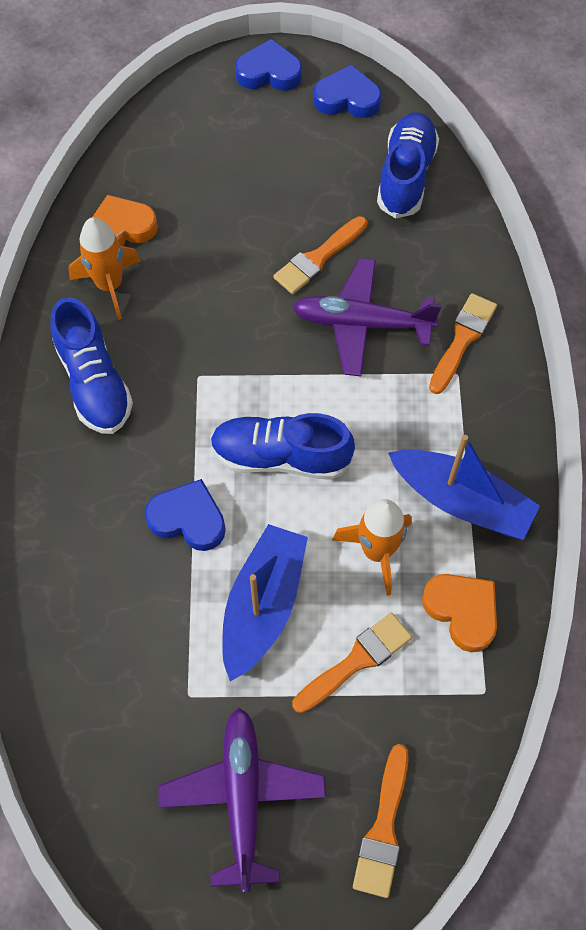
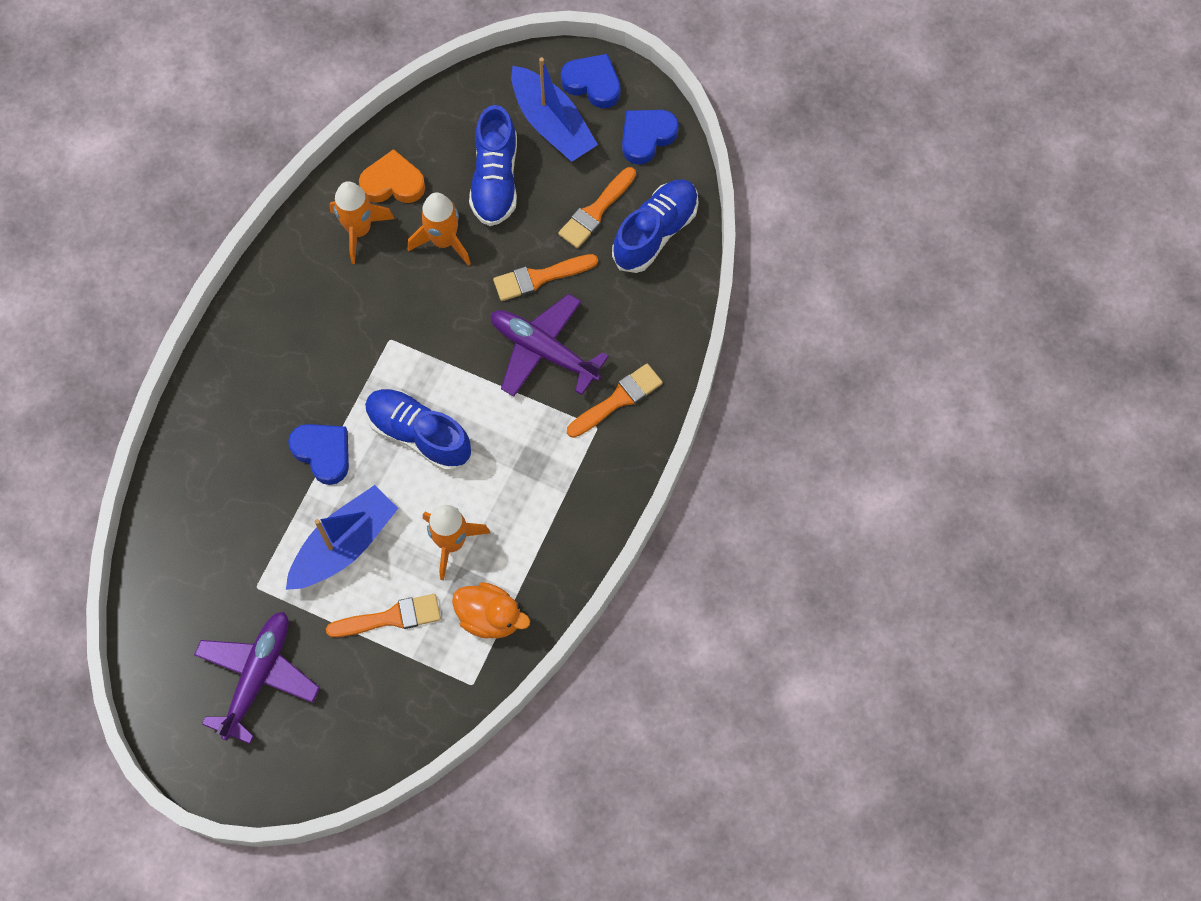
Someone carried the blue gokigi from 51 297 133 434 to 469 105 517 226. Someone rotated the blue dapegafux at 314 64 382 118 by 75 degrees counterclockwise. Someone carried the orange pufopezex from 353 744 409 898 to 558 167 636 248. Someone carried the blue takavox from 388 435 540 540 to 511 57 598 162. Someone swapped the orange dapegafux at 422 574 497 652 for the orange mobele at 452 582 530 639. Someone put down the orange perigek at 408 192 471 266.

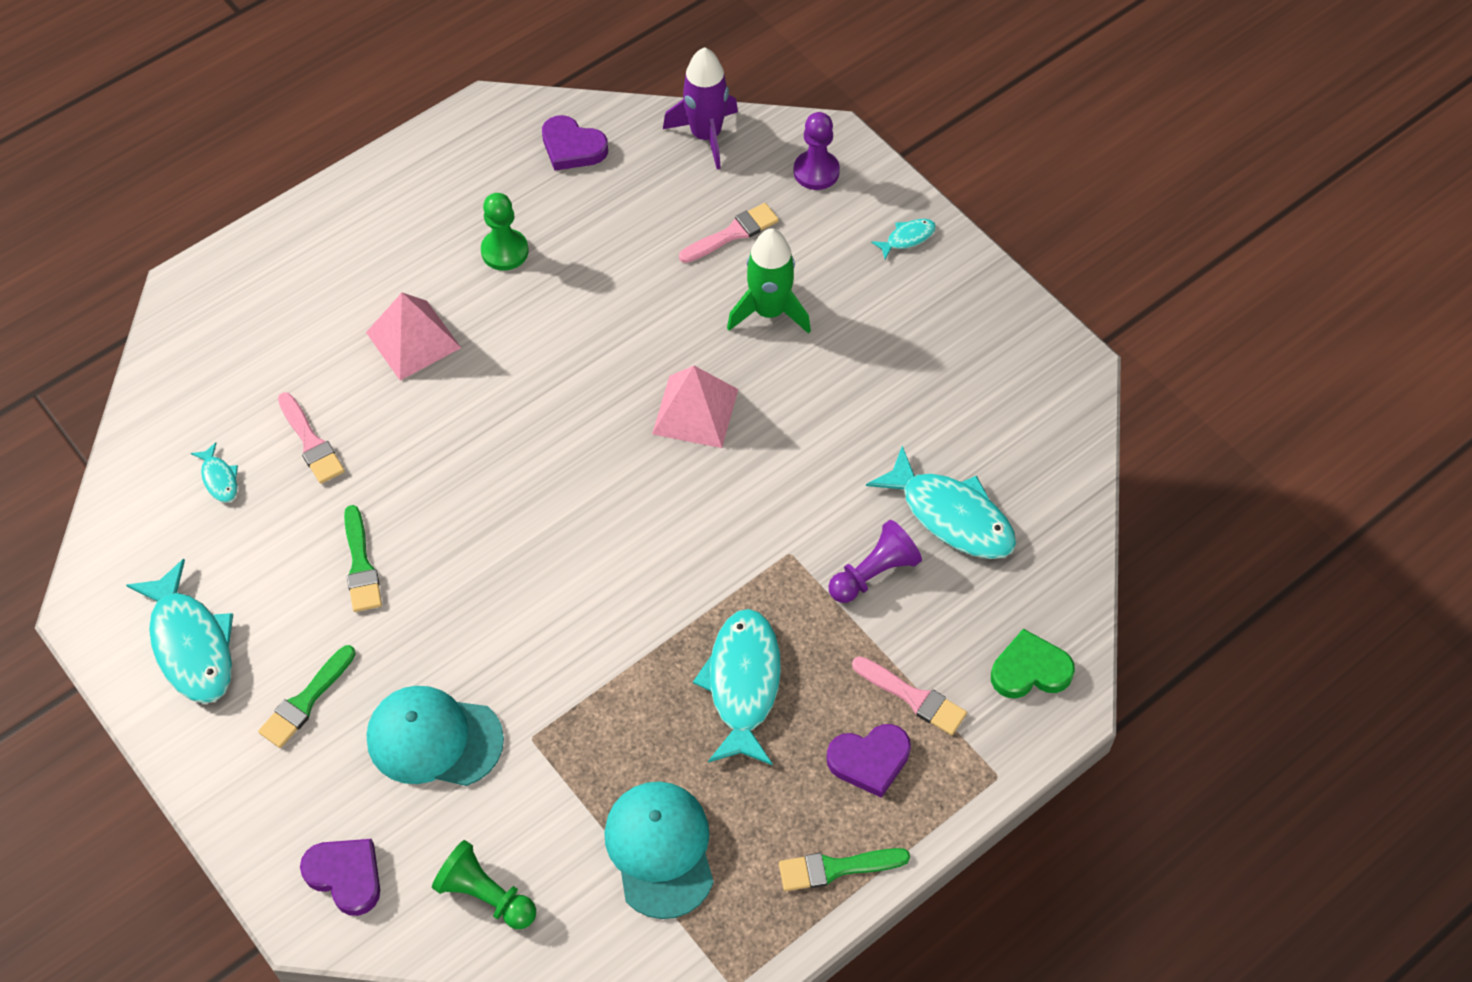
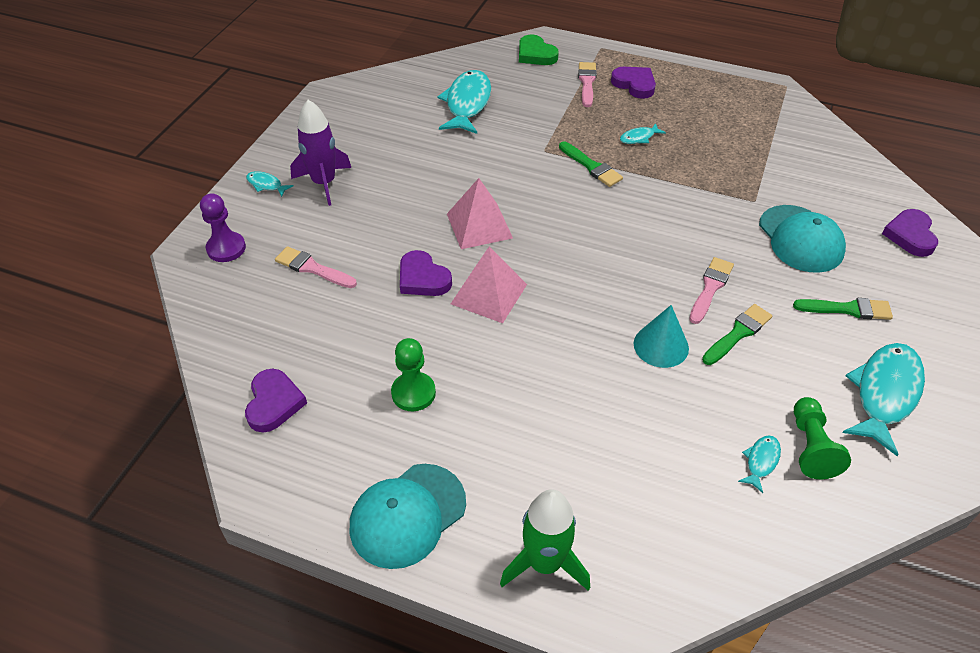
Someone carried the pink pufopezex from 278 392 345 484 to 689 257 734 324. Someone carried the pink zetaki from 366 293 461 380 to 451 247 527 323. Someone carried the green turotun from 432 840 536 929 to 794 397 851 479. Someone carried the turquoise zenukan from 604 781 714 919 to 350 464 466 569. Someone carried the purple perigek from 663 47 738 169 to 290 100 351 206. Someone scaled the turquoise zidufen at 693 609 781 766 by 0.46. Someone carried the green perigek from 727 228 811 334 to 500 489 590 591. Someone carried the green pufopezex from 779 848 910 891 to 559 141 623 187. Someone took away the purple turotun at 828 520 922 603. Someone put down the purple dapegafux at 400 250 452 296. Someone put down the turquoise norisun at 634 305 689 368.

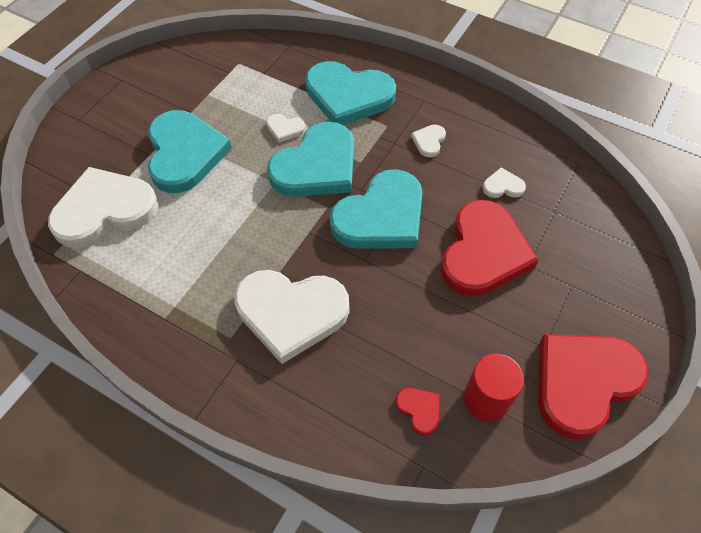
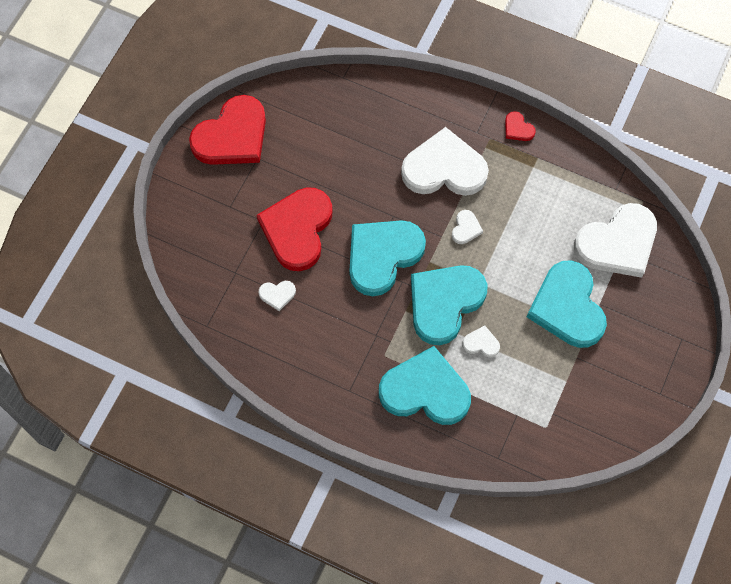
Someone carried the red dapegafux from 396 388 440 436 to 505 111 536 141. Someone carried the white dapegafux from 411 125 446 157 to 452 210 483 244. Someone took away the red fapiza at 464 354 524 422.

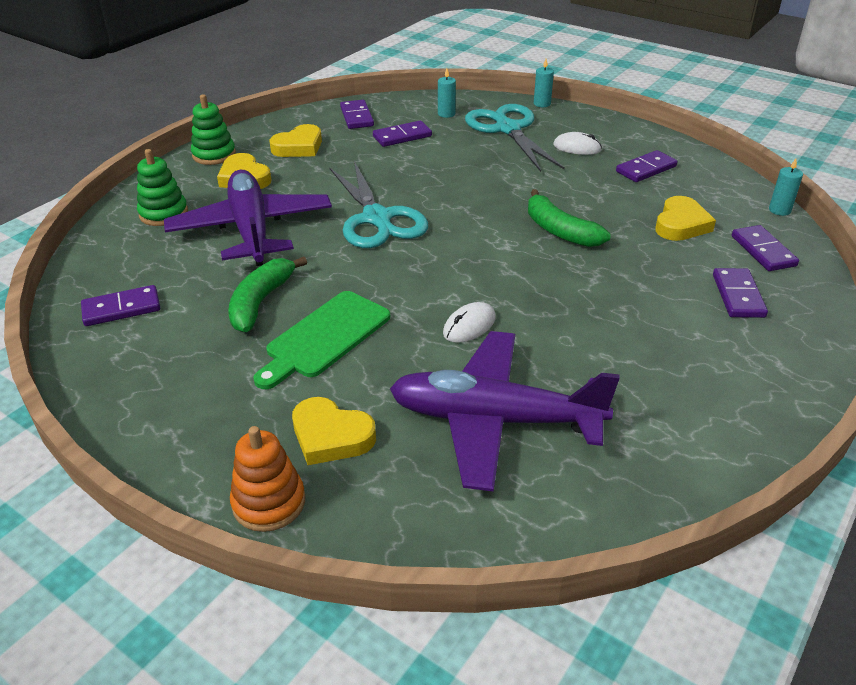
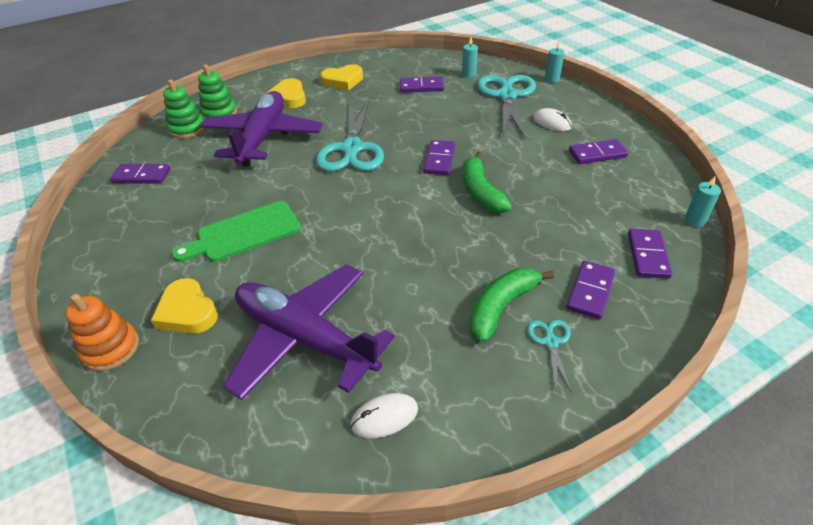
Someone carried the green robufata from 191 94 236 165 to 163 79 205 139. Someone carried the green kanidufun from 228 257 307 332 to 470 268 554 343. Someone carried the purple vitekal from 340 100 374 129 to 423 140 455 175. Someone carried the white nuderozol from 443 302 496 343 to 350 393 418 438. Someone took away the yellow dapegafux at 655 196 716 241. Someone put down the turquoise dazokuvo at 527 320 572 393.

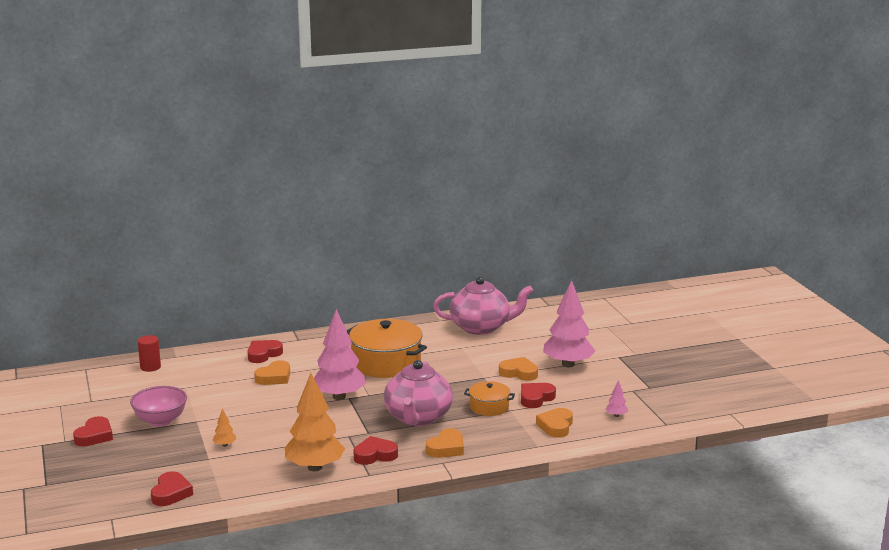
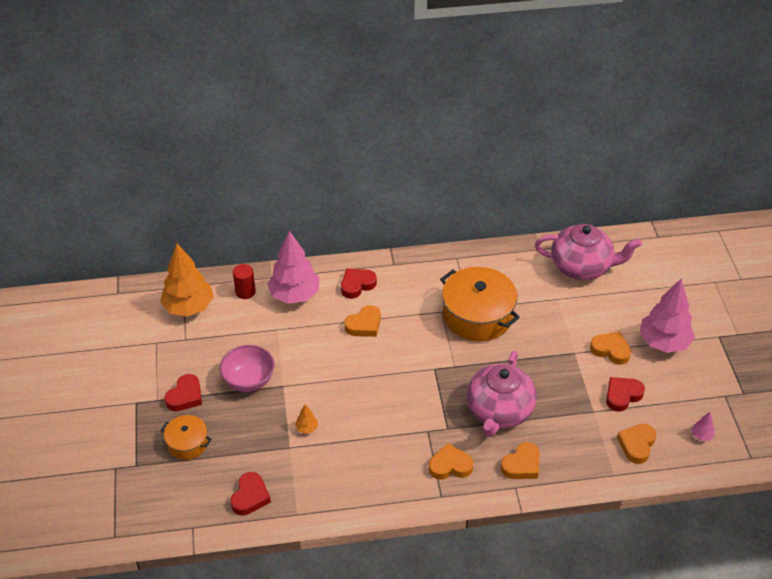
Someone carried the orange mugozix from 285 373 345 471 to 160 243 214 317. Someone carried the pink mugozix from 314 309 366 400 to 267 231 319 304. Someone repainted the red dapegafux at 353 436 398 465, which became the orange dapegafux at 429 443 473 480. Someone carried the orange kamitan from 464 381 515 416 to 161 415 211 460.

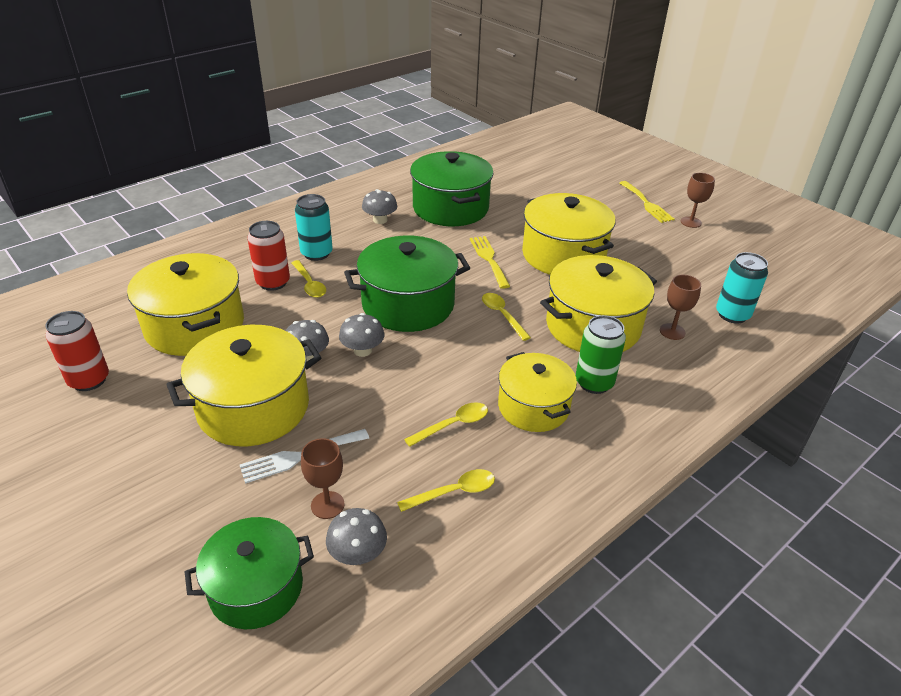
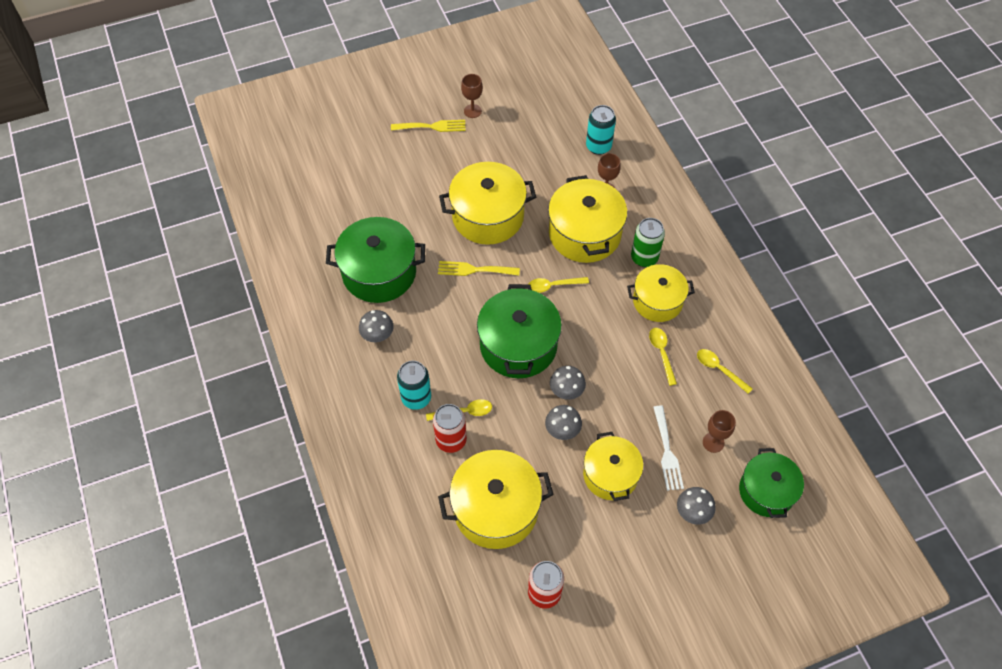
Someone scaled the yellow kamitan at 167 325 321 446 by 0.66. Someone carried the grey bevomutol from 326 508 387 565 to 677 487 716 525. Someone rotated the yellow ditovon at 397 469 495 512 by 45 degrees counterclockwise.

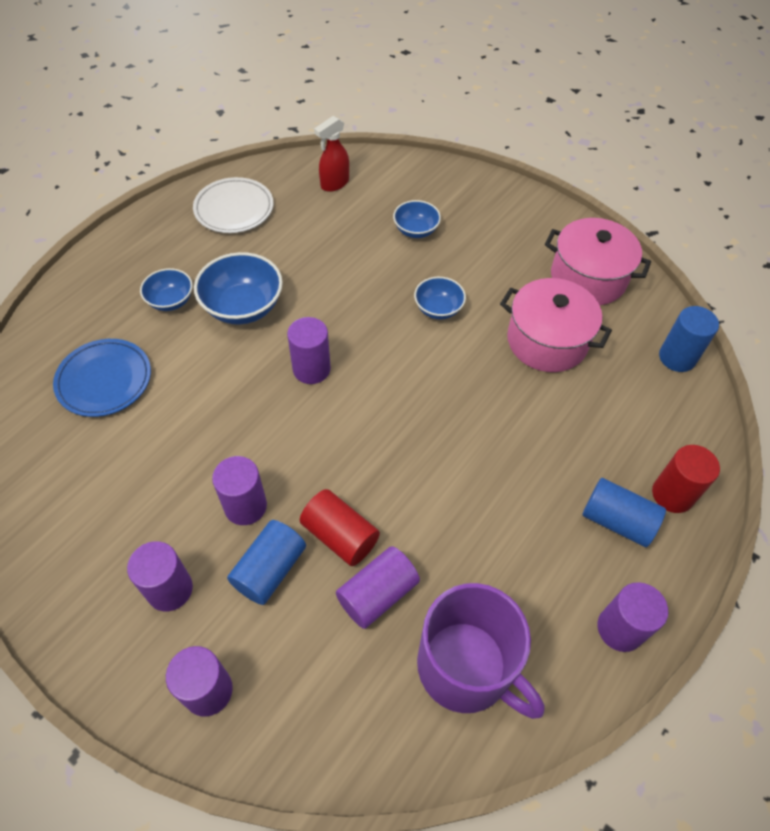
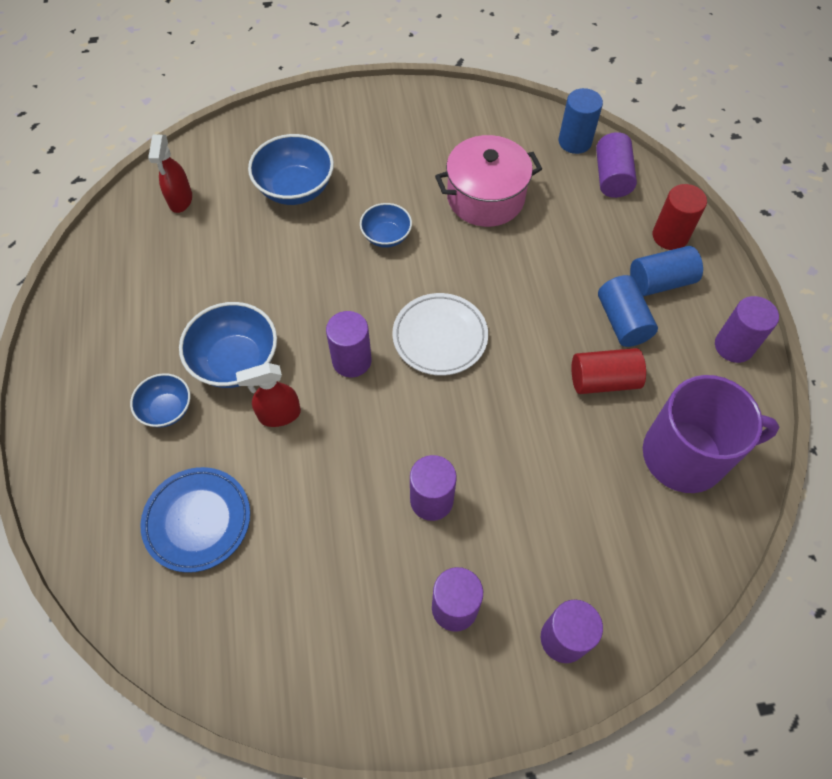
Someone carried the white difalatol from 193 177 274 233 to 392 293 488 376. Someone carried the blue fapiza from 227 520 306 605 to 598 275 658 347. Someone carried the red fapiza from 300 489 380 566 to 571 348 646 394. Someone carried the purple fapiza from 336 546 420 629 to 596 132 637 198. Someone scaled the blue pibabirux at 393 200 441 238 by 1.66. Someone took away the pink kamitan at 545 218 651 305. Someone put down the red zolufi at 236 363 301 427.

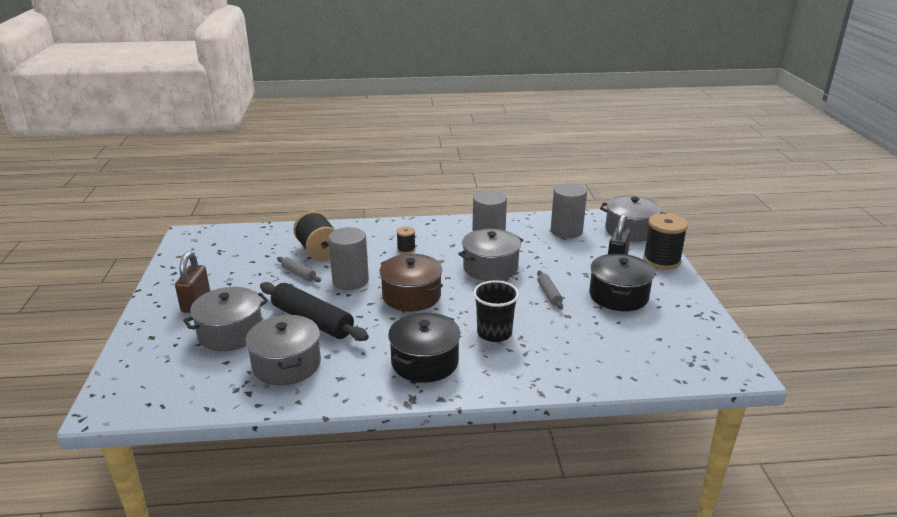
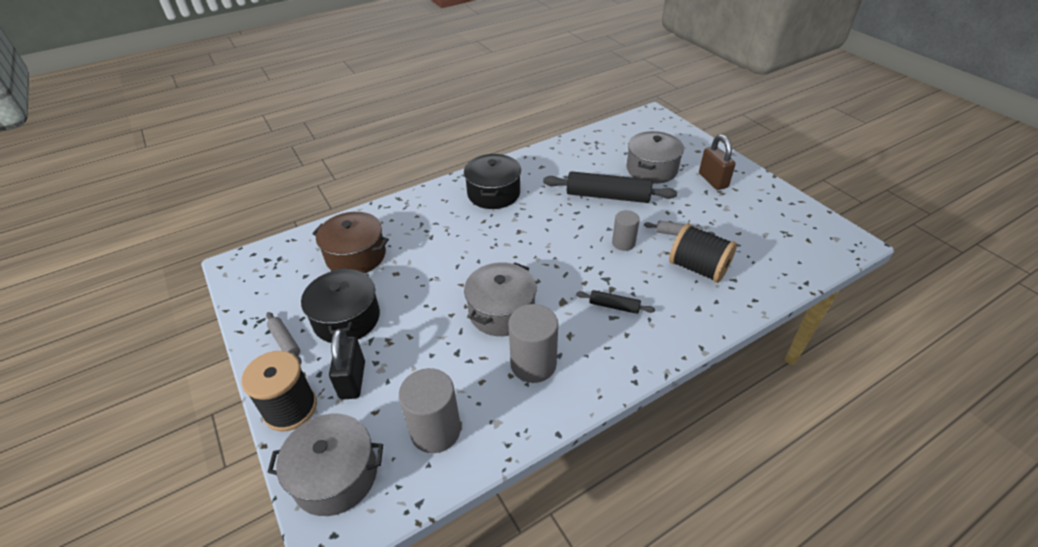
Someone took away the grey kamitan at 245 315 321 385. Someone scaled the grey fapiza at 328 227 369 290 by 0.62. Someone carried the brown kamitan from 379 254 443 312 to 312 212 389 273. Someone swapped the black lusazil at 396 226 416 254 for the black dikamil at 576 290 655 314. Someone took away the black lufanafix at 473 280 519 342. Someone carried the grey dikamil from 537 271 563 309 to 266 312 302 365.

